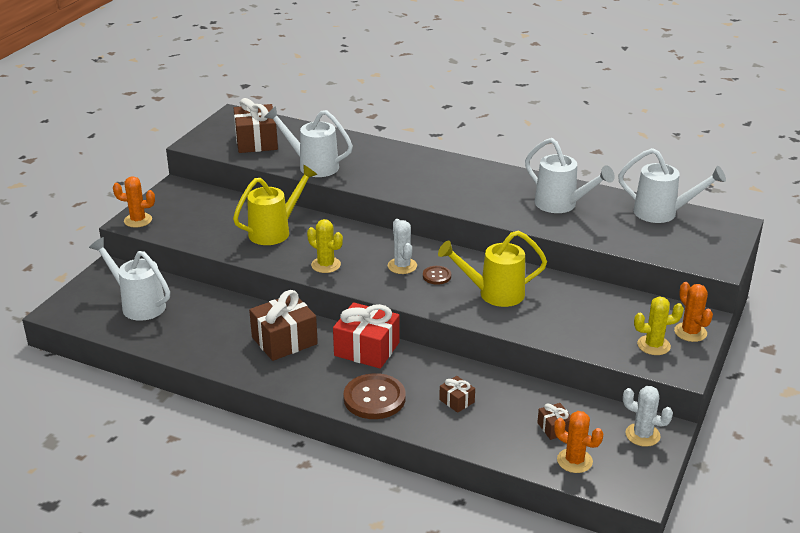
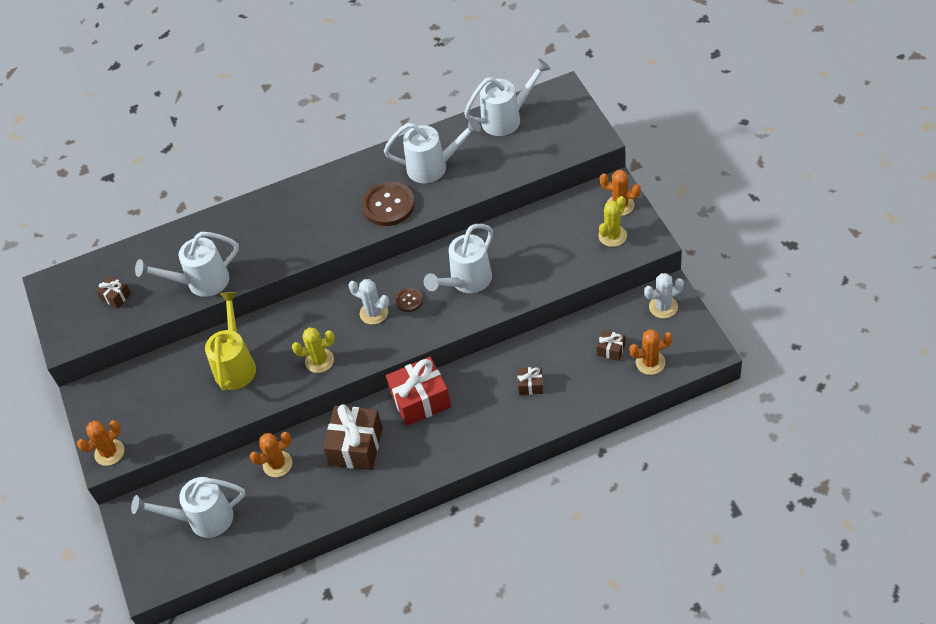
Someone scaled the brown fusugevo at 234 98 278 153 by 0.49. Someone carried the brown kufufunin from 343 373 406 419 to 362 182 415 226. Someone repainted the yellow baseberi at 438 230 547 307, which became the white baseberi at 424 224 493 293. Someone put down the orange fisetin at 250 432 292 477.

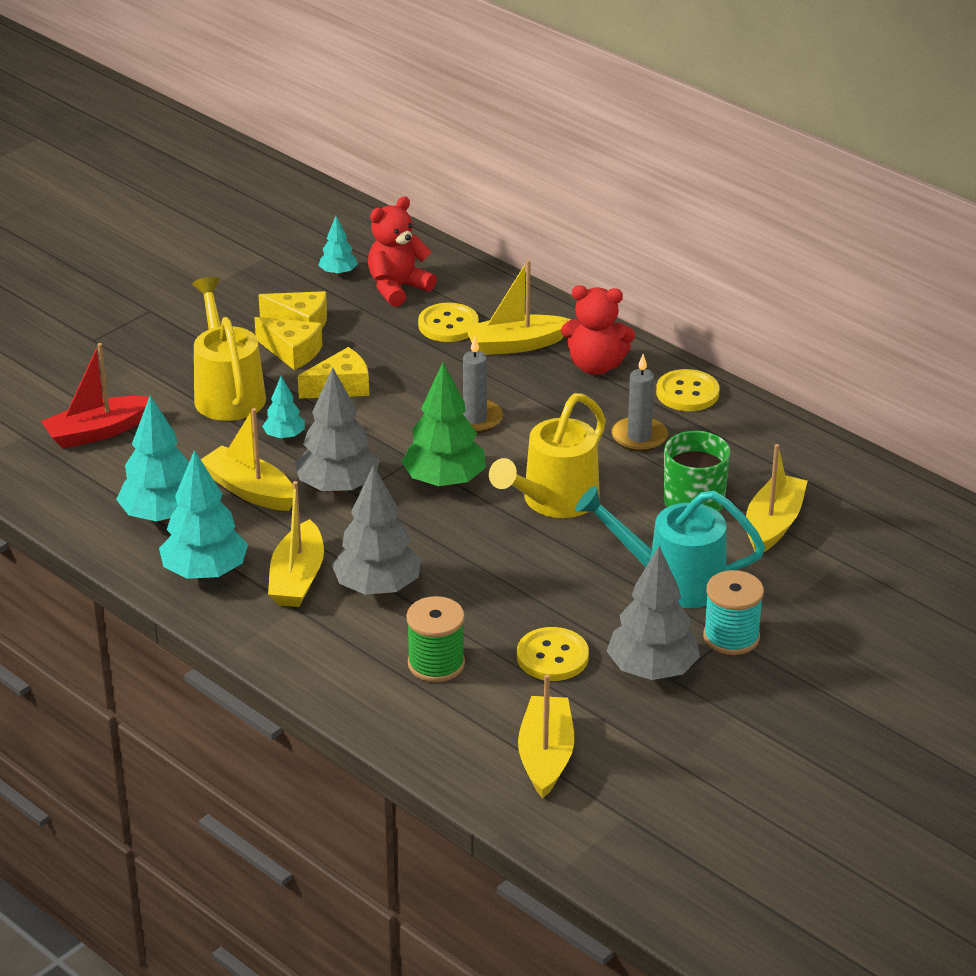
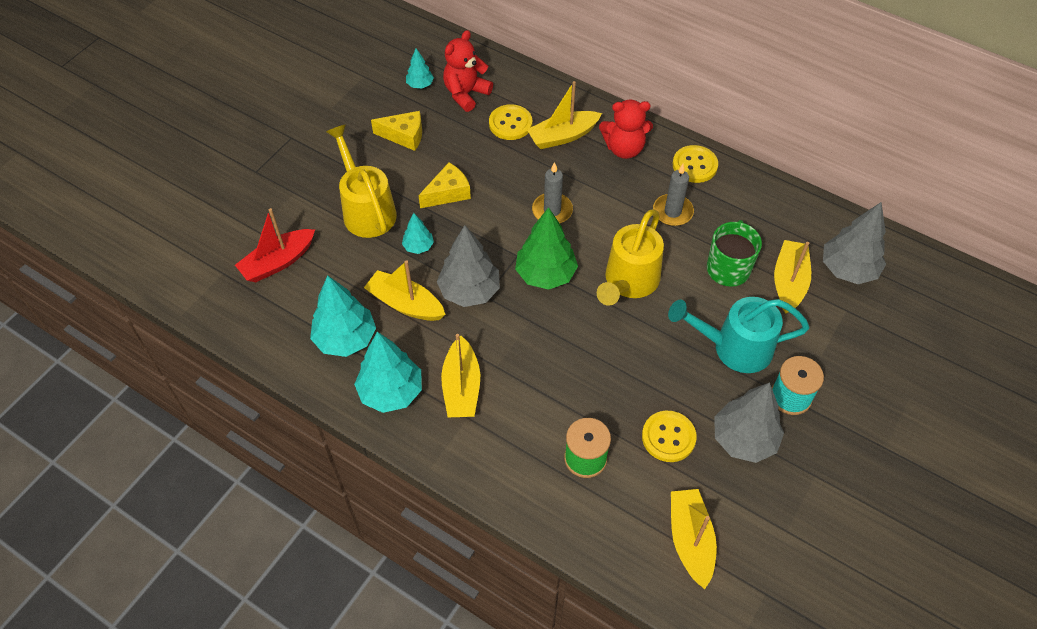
Someone took away the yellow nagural at 254 317 323 370. Someone carried the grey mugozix from 332 465 421 595 to 823 202 886 284.

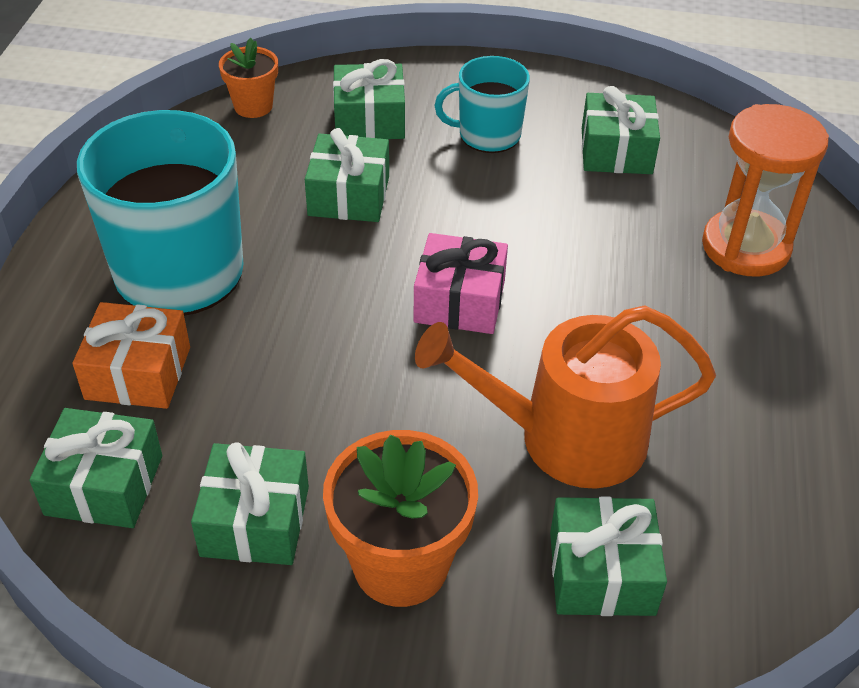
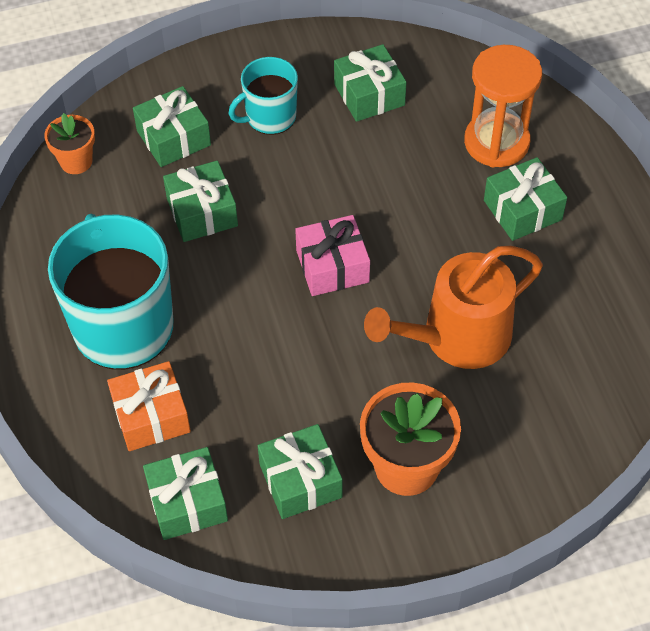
Someone carried the green fusugevo from 550 496 667 616 to 484 157 567 241.

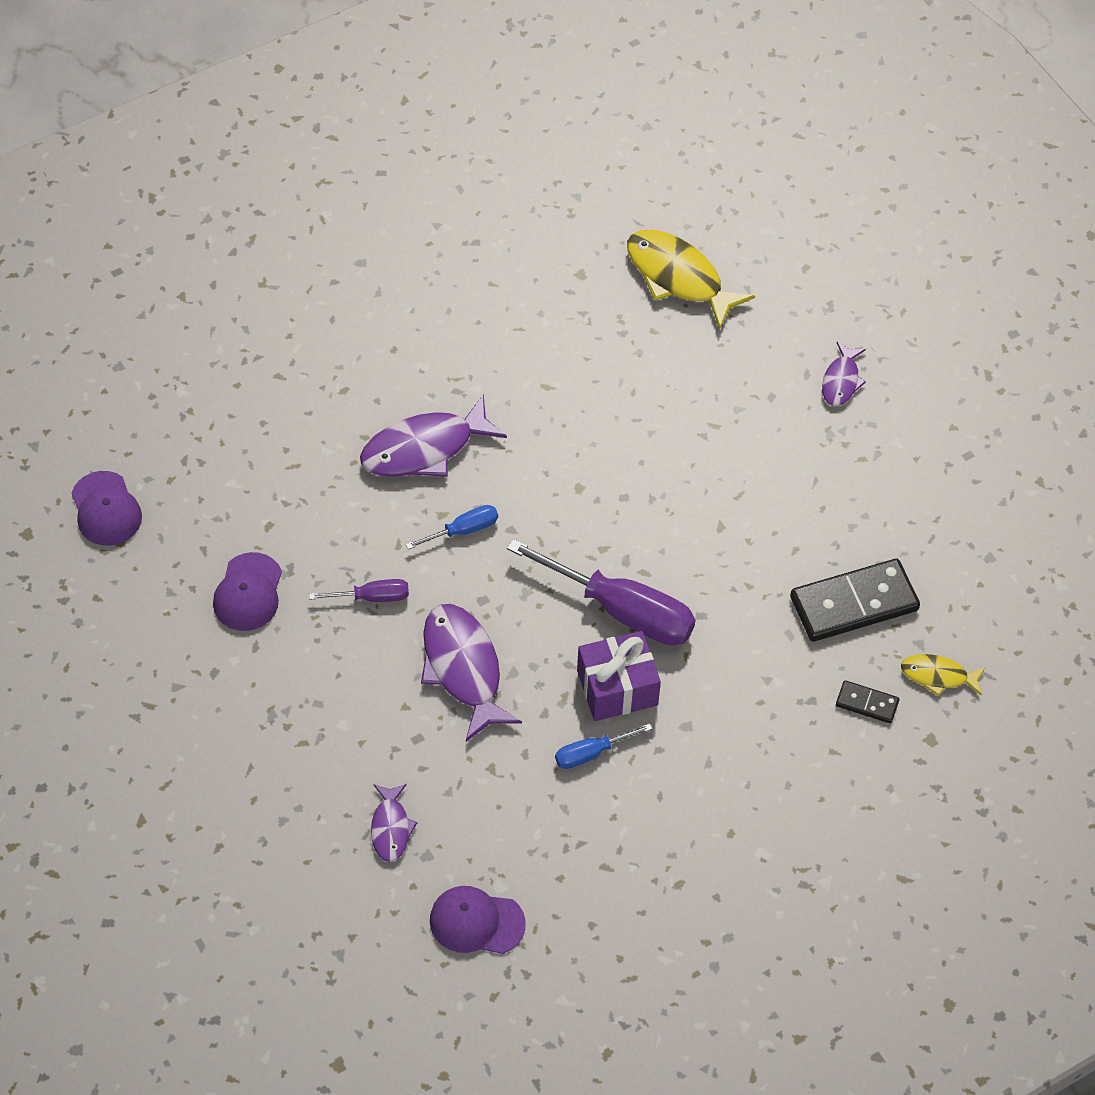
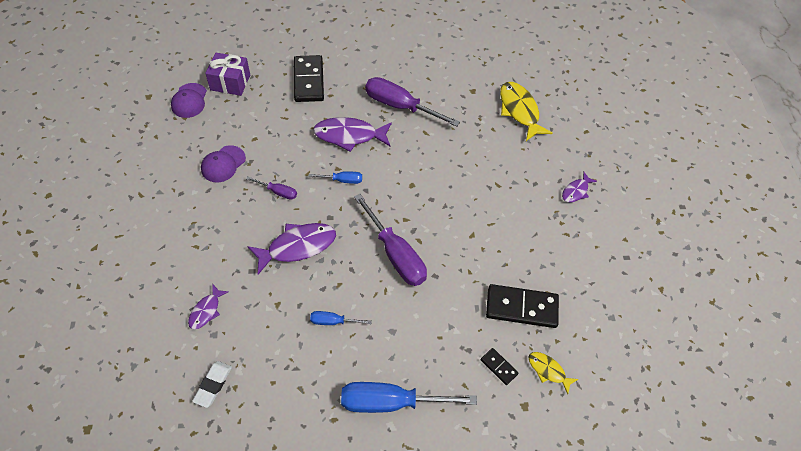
Someone rotated the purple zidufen at 421 604 522 742 by 60 degrees clockwise. Someone swapped the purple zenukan at 430 886 526 954 for the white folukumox at 192 361 232 408. Someone carried the purple fusugevo from 577 631 661 721 to 205 53 250 96. Someone put down the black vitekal at 294 55 324 102. Someone put down the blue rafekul at 341 382 477 413. Someone put down the purple rafekul at 365 77 460 127.

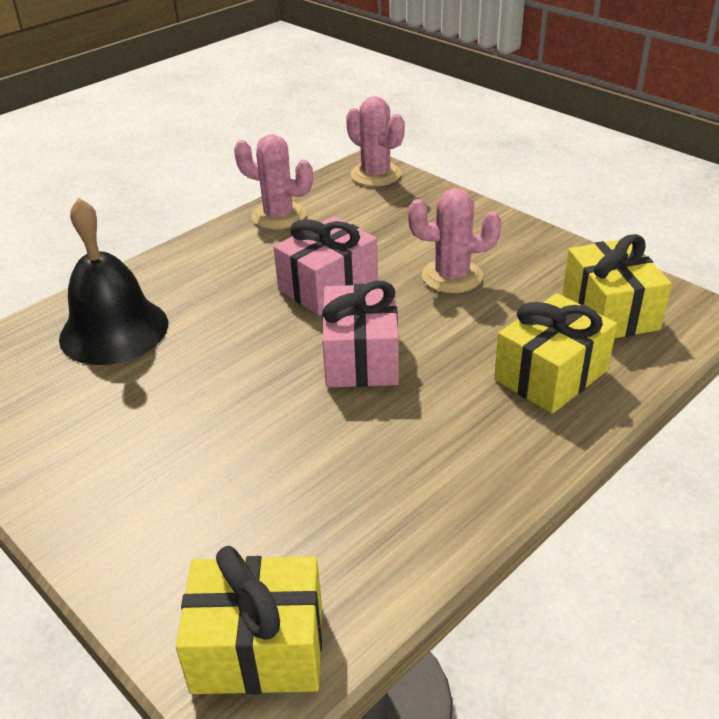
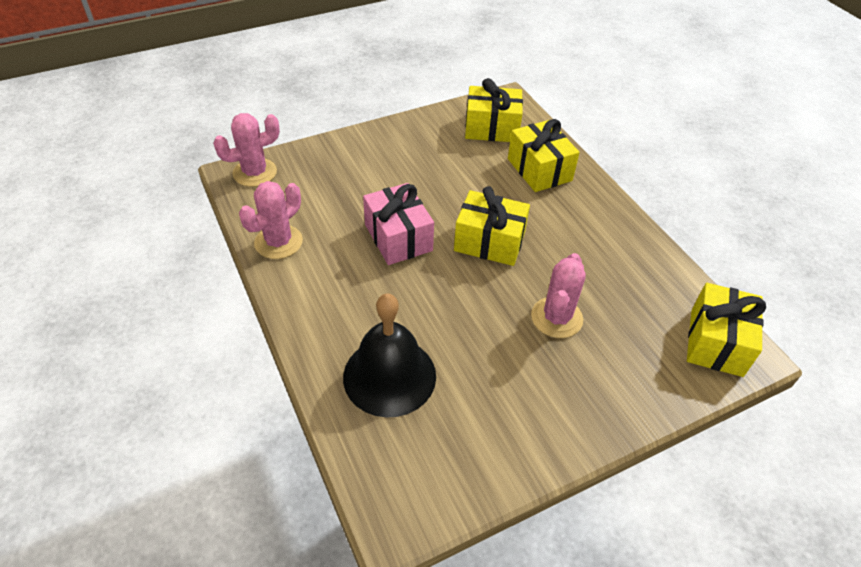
Someone repainted the pink fusugevo at 322 281 399 387, which became the yellow fusugevo at 454 186 530 266. Someone carried the pink fisetin from 408 188 501 293 to 531 253 586 338.

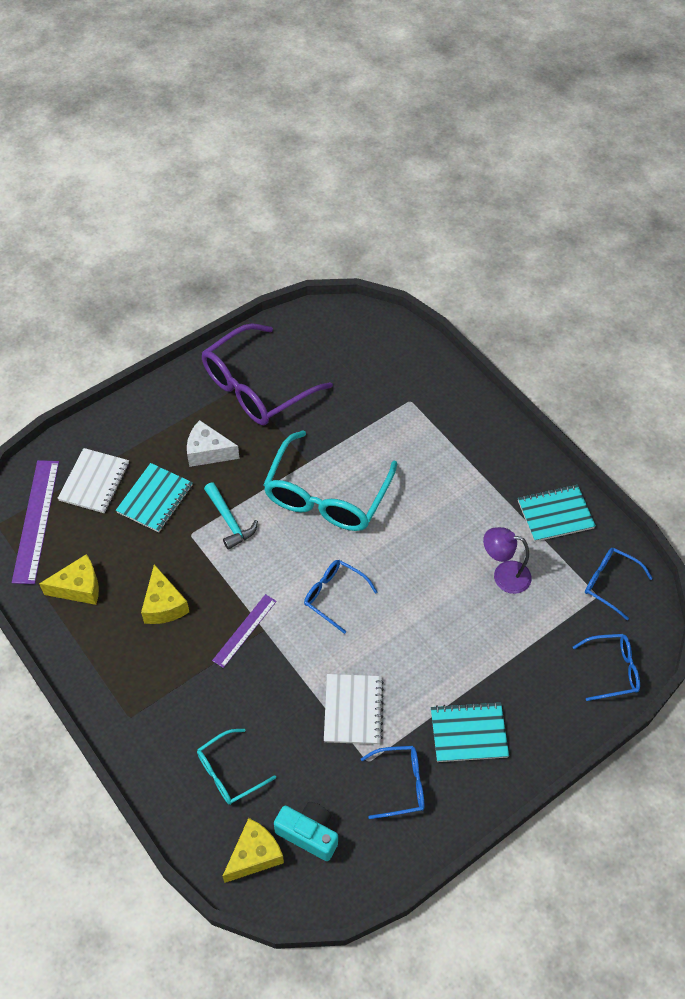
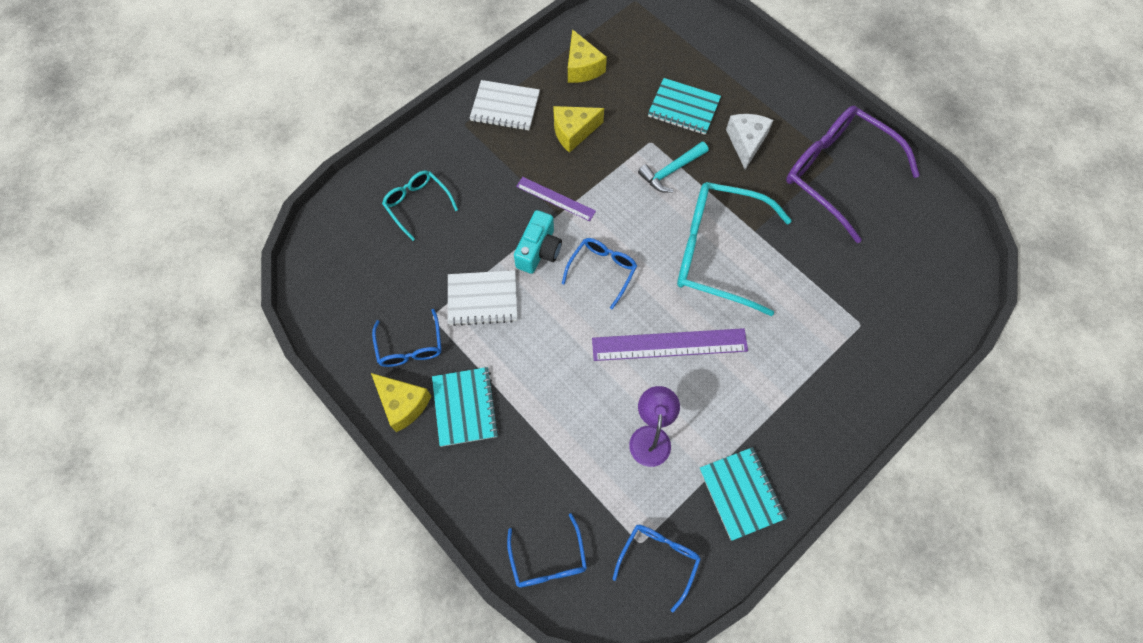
Someone carried the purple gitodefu from 12 460 59 584 to 592 328 748 361. Someone carried the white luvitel from 57 448 129 513 to 470 80 540 131. Someone carried the yellow nagural from 223 818 284 883 to 371 373 431 432. Someone carried the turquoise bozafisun from 274 802 338 861 to 514 210 562 274.

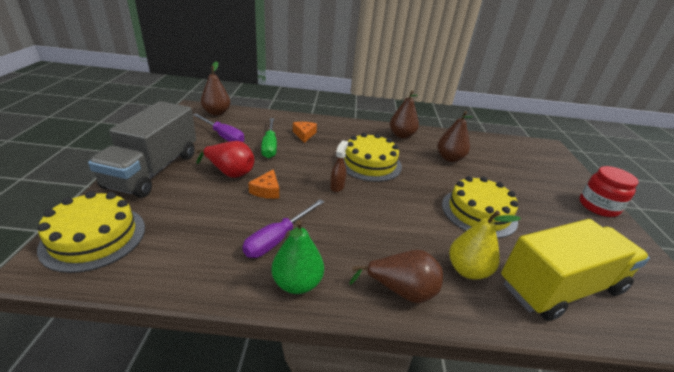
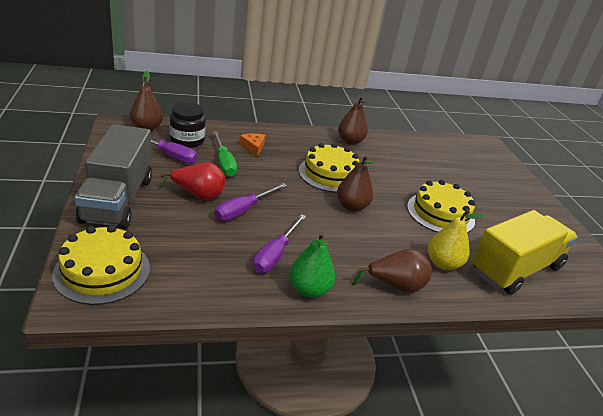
Someone swapped the orange nagural at 248 169 279 199 for the purple rafekul at 215 183 287 221. Someone took away the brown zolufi at 330 140 348 192. Someone carried the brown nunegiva from 437 111 472 162 to 337 155 375 212. Someone took away the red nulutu at 580 166 638 217. Someone put down the black nulutu at 170 102 206 148.

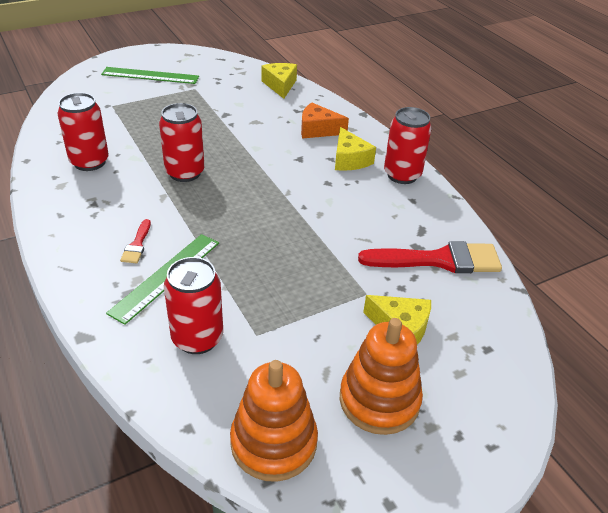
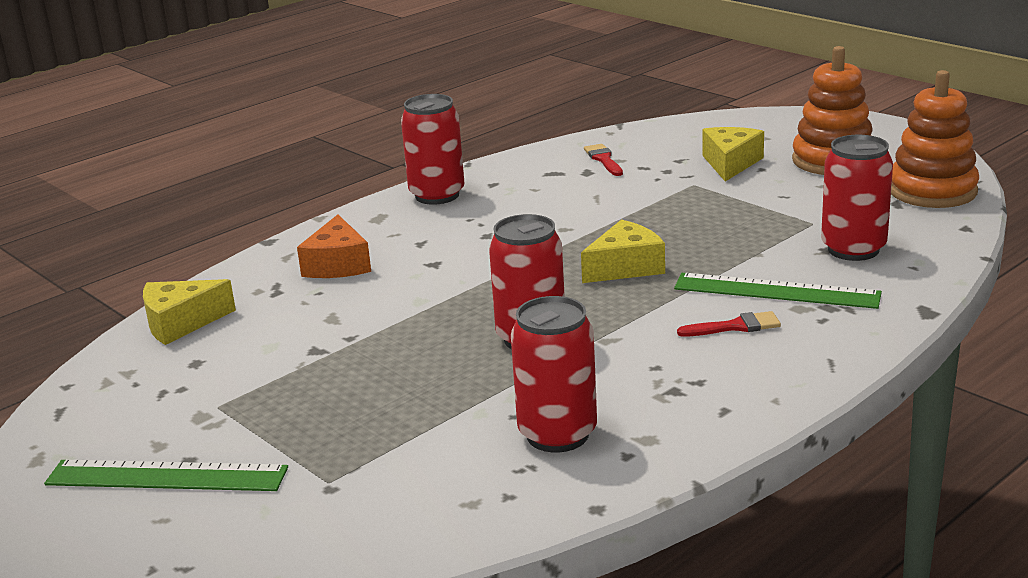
Someone rotated the green gitodefu at 101 67 199 84 by 75 degrees counterclockwise. Someone carried the yellow nagural from 335 127 376 171 to 581 220 665 283. Someone scaled the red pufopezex at 358 241 502 273 by 0.46.

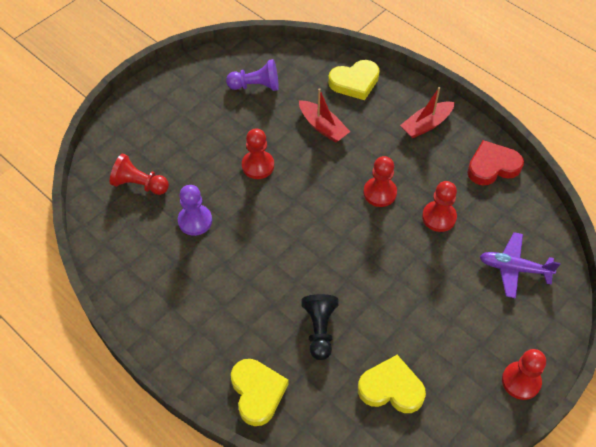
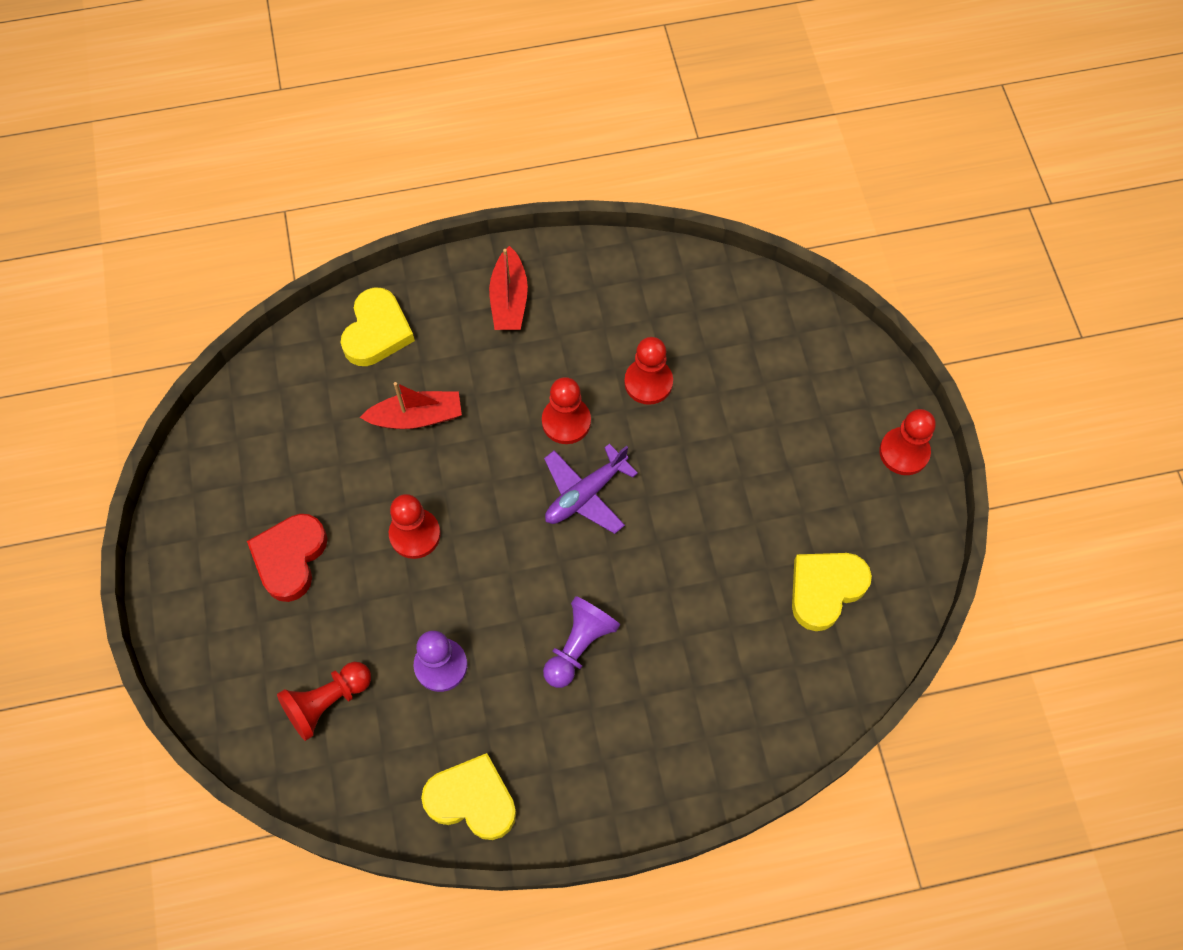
Someone carried the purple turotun from 226 59 279 91 to 543 596 620 688. Someone carried the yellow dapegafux from 231 359 288 426 to 421 753 516 840. Someone took away the black turotun at 301 294 339 360. Someone carried the red dapegafux from 467 140 524 185 to 247 514 328 602. Someone carried the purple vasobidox from 480 232 560 299 to 544 443 638 534.

